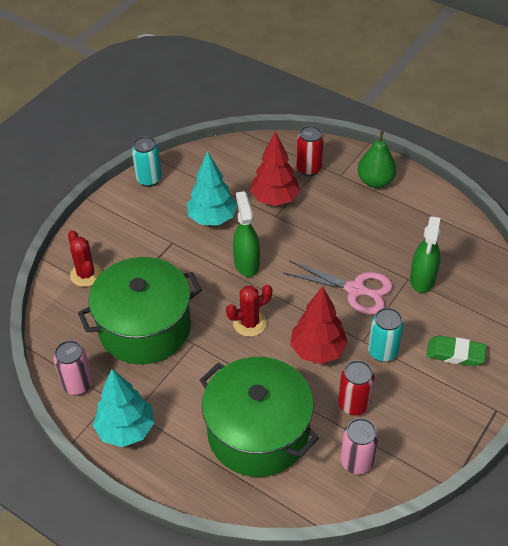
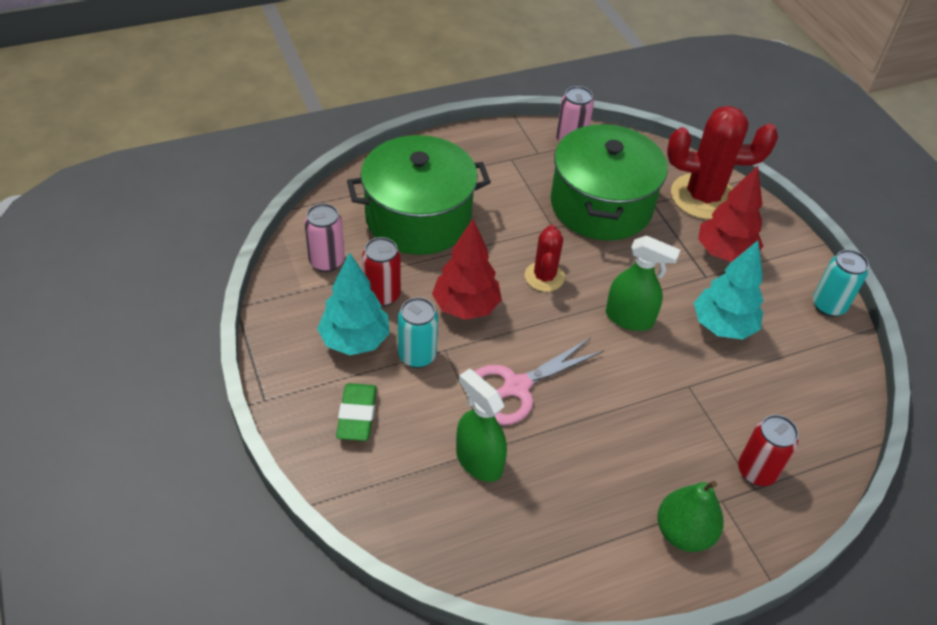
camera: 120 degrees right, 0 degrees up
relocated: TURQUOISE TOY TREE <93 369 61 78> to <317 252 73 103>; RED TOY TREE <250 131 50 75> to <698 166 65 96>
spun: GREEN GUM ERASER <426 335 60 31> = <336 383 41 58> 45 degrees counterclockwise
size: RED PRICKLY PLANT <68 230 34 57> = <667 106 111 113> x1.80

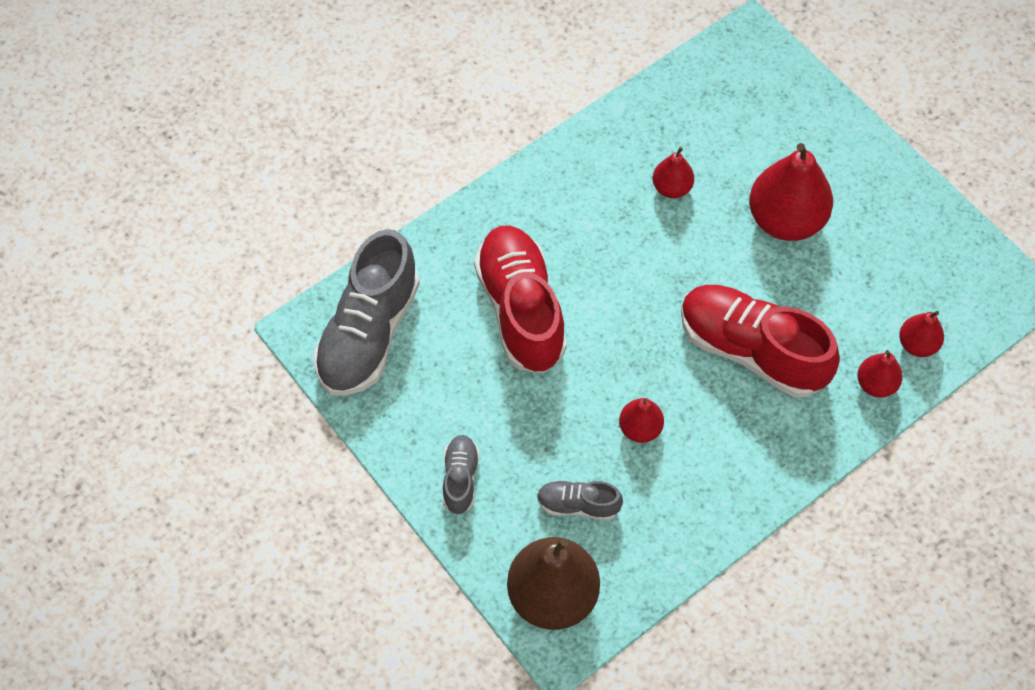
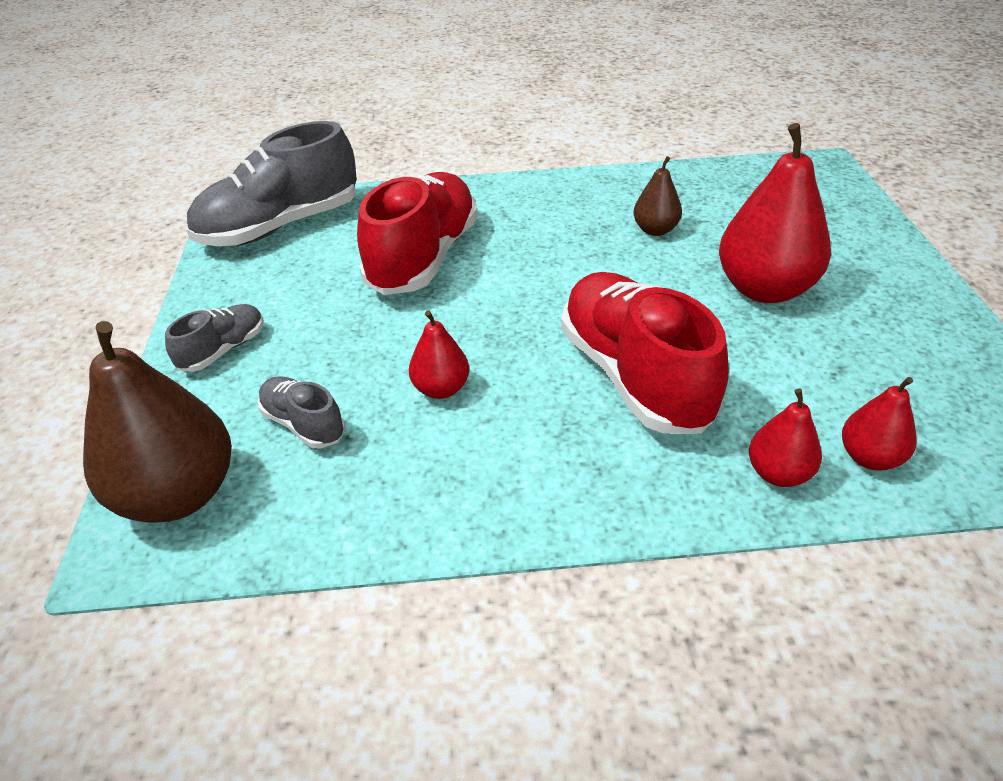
camera: 35 degrees right, 20 degrees down
colour: RED PEAR <653 147 41 51> to RUSSET PEAR <633 156 49 80>

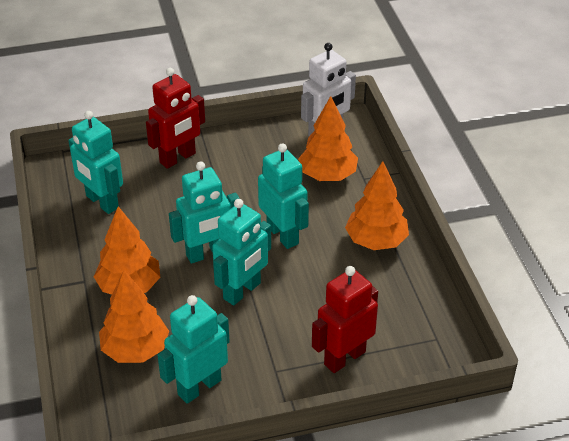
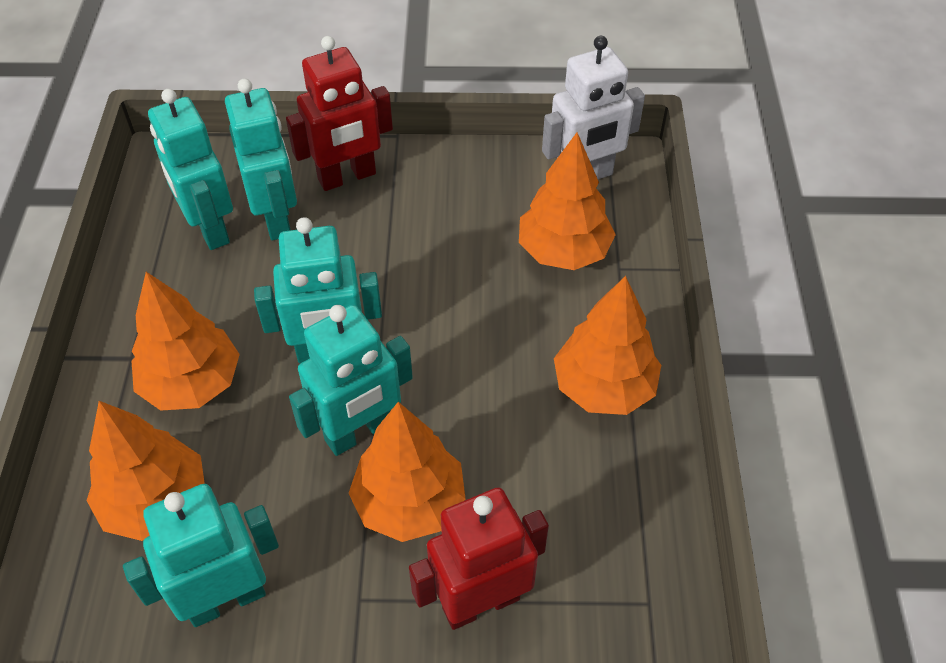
camera: 15 degrees right, 10 degrees up
appeared: ORANGE-COLOURED TOY TREE <349 402 117 140>
relocated: TURQUOISE TOY ROBOT <258 143 51 106> to <225 79 72 161>

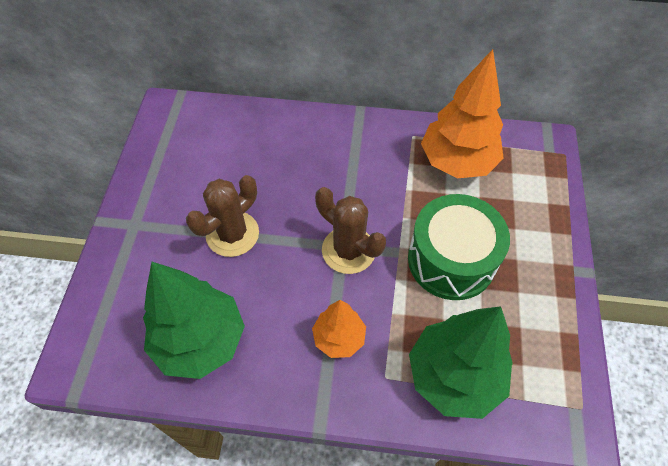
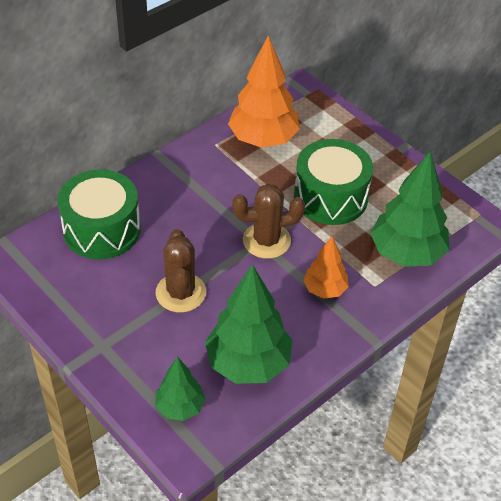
camera: 50 degrees left, 10 degrees down
appeared: GREEN TOY DRUM <57 169 84 90>; GREEN TOY TREE <155 357 50 64>

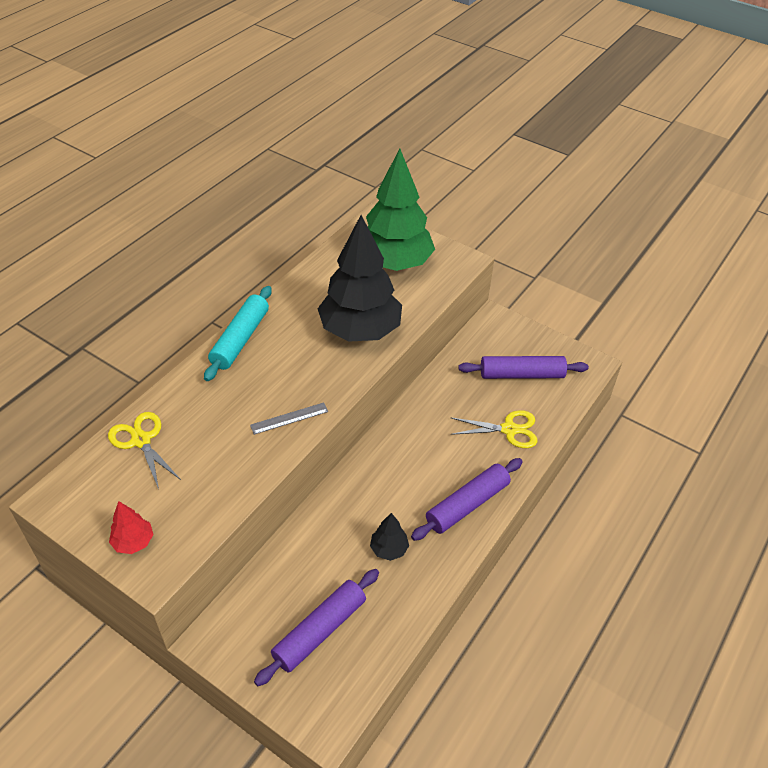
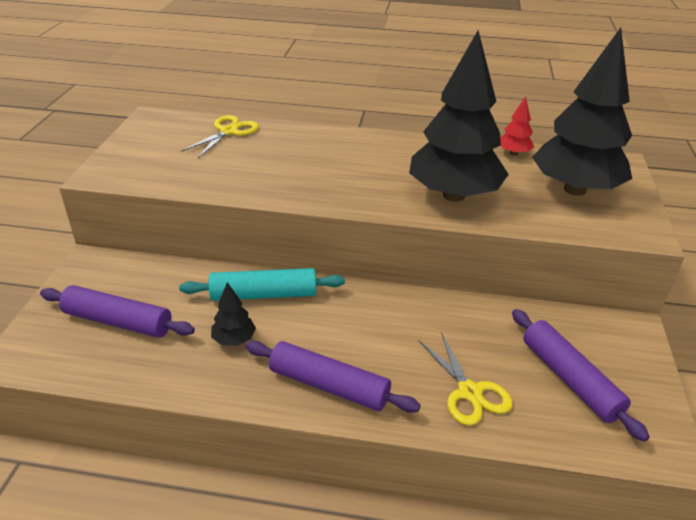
camera: 65 degrees right, 10 degrees down
missing: ASH-GREY MEASURING STICK <250 402 78 33>
relocated: RED TOY TREE <109 501 45 53> to <500 96 34 60>; TURQUOISE DOUGH ROLLER <204 286 68 95> to <179 268 166 33>
colour: GREEN TOY TREE <366 149 69 122> to BLACK TOY TREE <532 27 100 169>

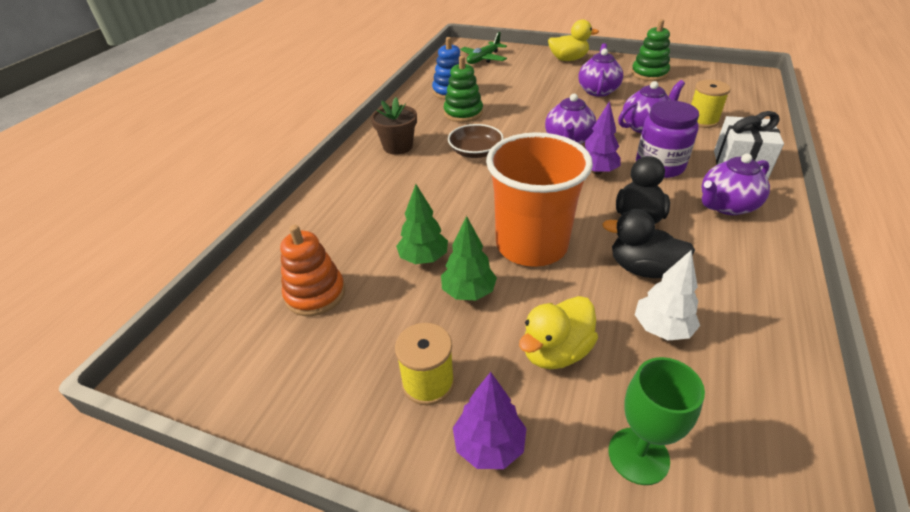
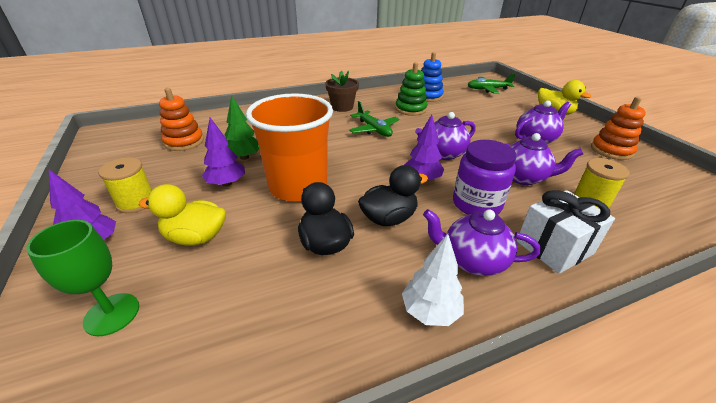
camera: 45 degrees right, 5 degrees down
relocated: WHITE TOY TREE <635 251 65 89> to <402 234 62 92>
exchanged: RUSSET DEEP DISH <448 124 56 34> to GREEN AEROPLANE <349 101 51 36>
colour: GREEN TOY TREE <441 216 56 84> to ROYAL PURPLE TOY TREE <202 118 43 69>; GREEN STACKING RINGS <631 19 39 62> to ORANGE-COLOURED STACKING RINGS <591 97 55 63>

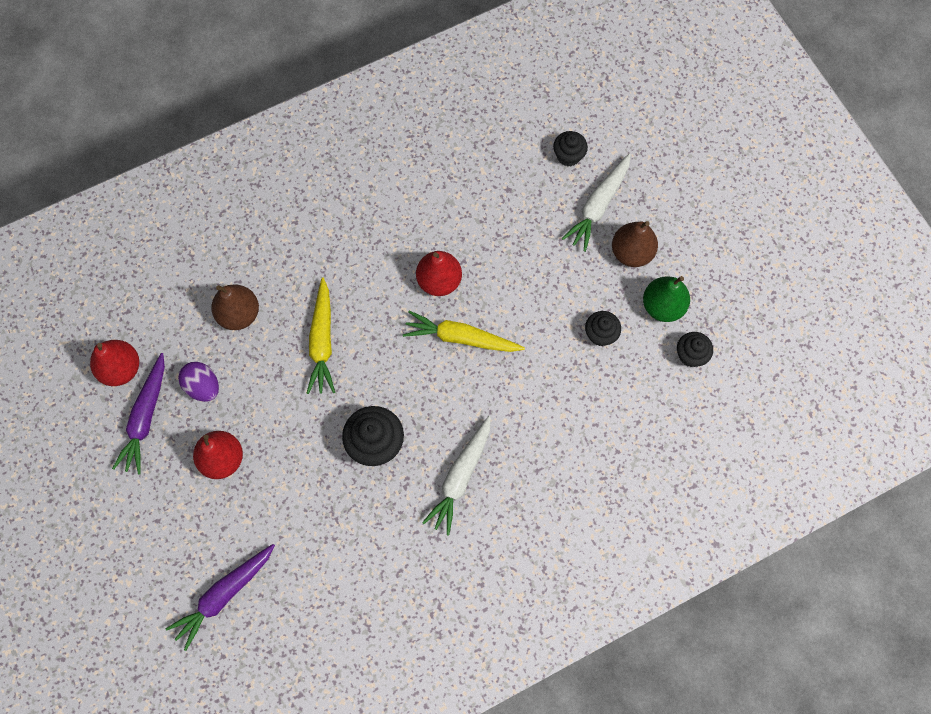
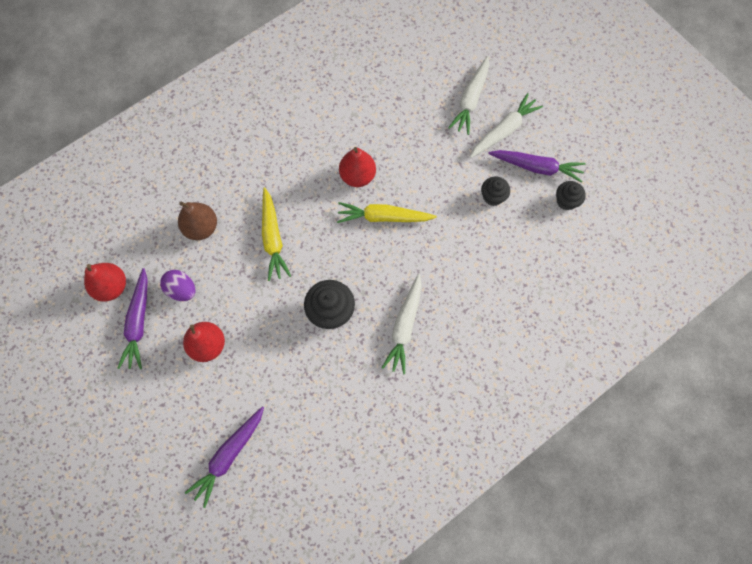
camera: 10 degrees left, 0 degrees up
missing: BLACK MUFFIN <553 131 35 35>
exchanged: RUSSET PEAR <612 221 46 46> to WHITE TOY CARROT <470 93 73 65>; GREEN PEAR <643 276 47 46> to ROYAL PURPLE TOY CARROT <488 150 97 33>

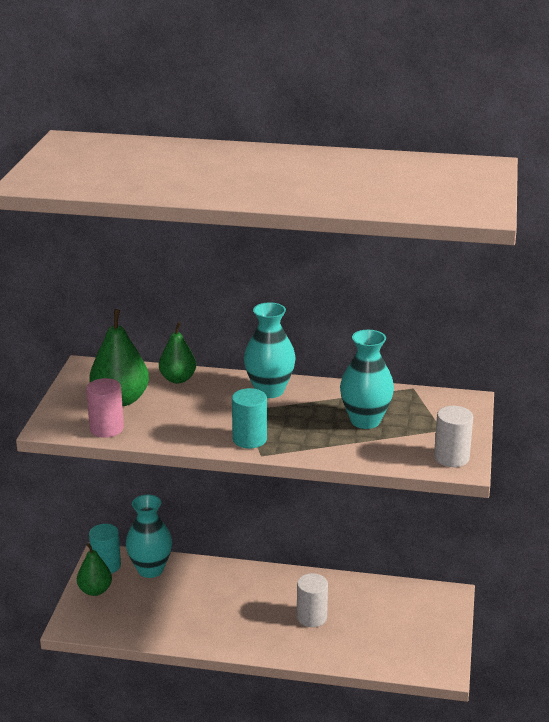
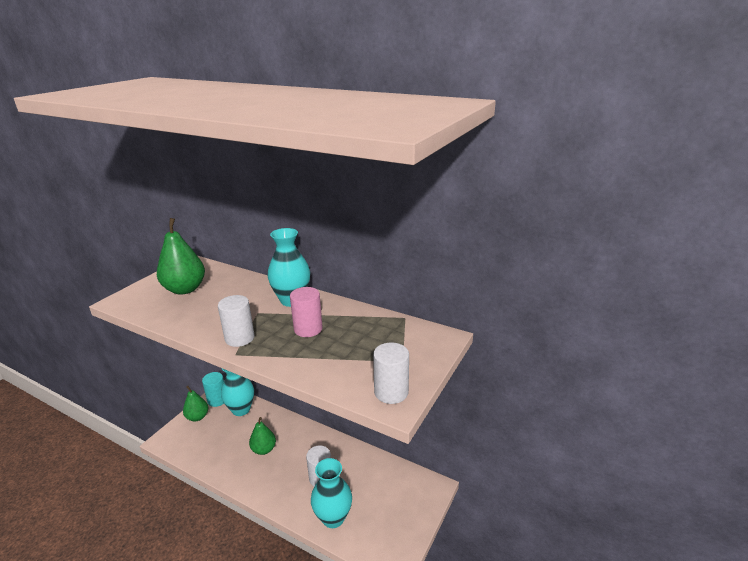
camera: 20 degrees right, 0 degrees up
relocated: PINK CYLINDER <86 378 38 60> to <290 287 33 50>; GREEN PEAR <159 322 37 61> to <249 417 27 38>; TURQUOISE FLOWER VASE <340 330 54 99> to <311 458 41 70>
colour: TURQUOISE CYLINDER <232 388 35 60> to WHITE CYLINDER <218 295 37 52>

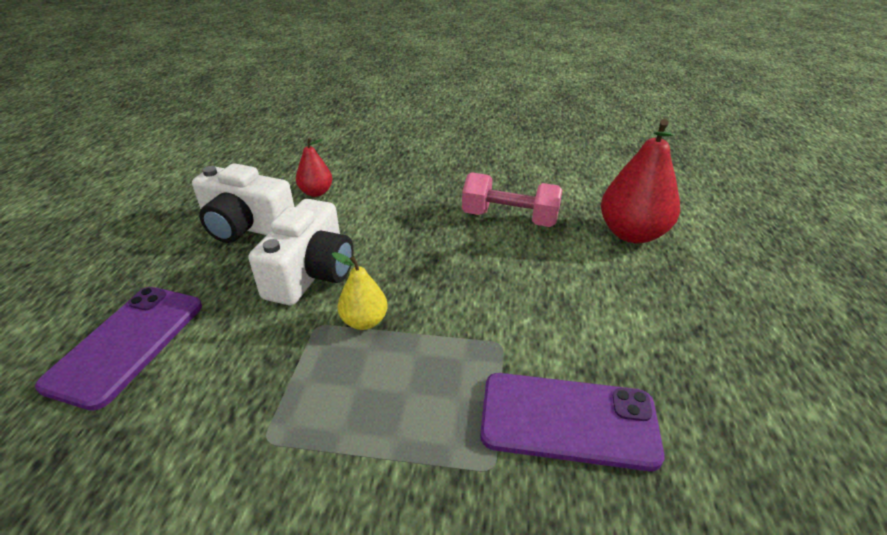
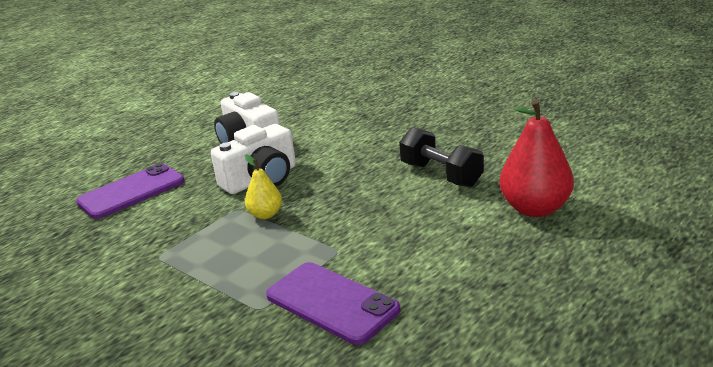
camera: 35 degrees right, 10 degrees down
missing: RED PEAR <296 137 37 60>
colour: PINK FREE WEIGHT <462 172 101 55> to BLACK FREE WEIGHT <399 127 85 60>

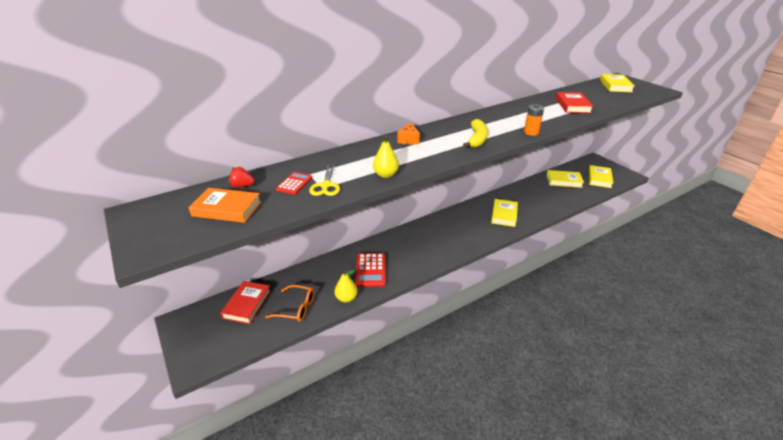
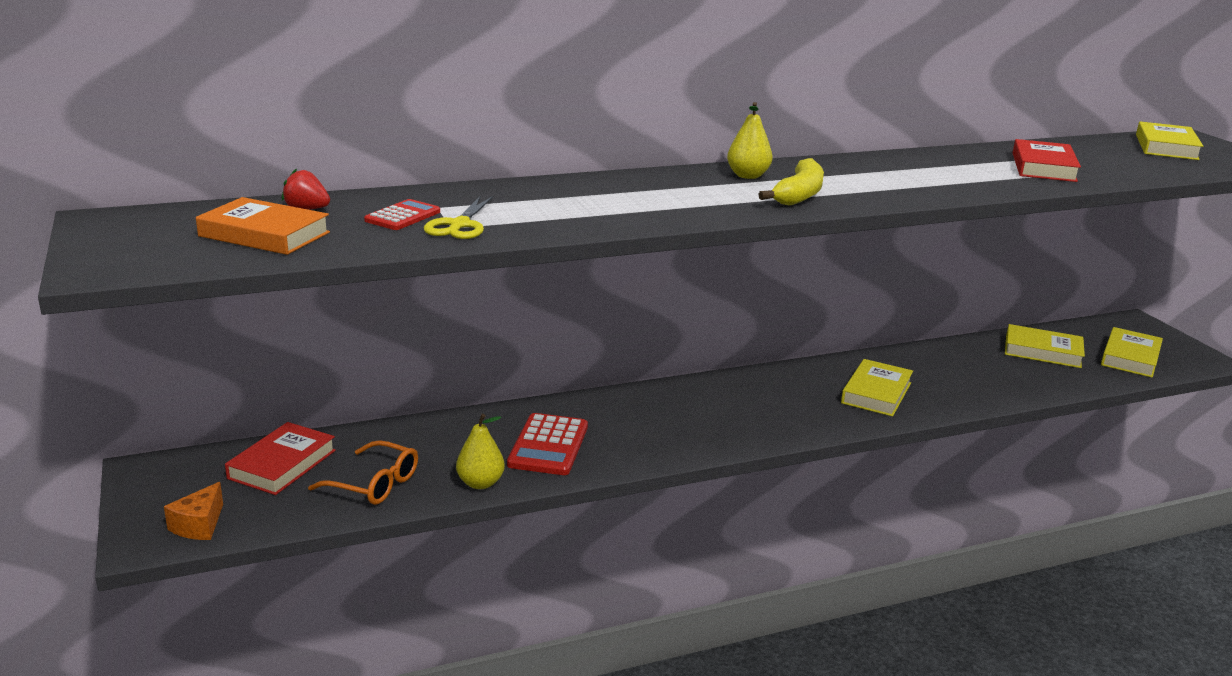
camera: 10 degrees right, 10 degrees down
missing: ORANGE-COLOURED BATTERY <524 104 20 32>
relocated: BRIGHT YELLOW PEAR <373 136 26 42> to <727 102 46 77>; ORANGE-COLOURED CHEESE WEDGE <398 122 22 23> to <164 482 59 58>

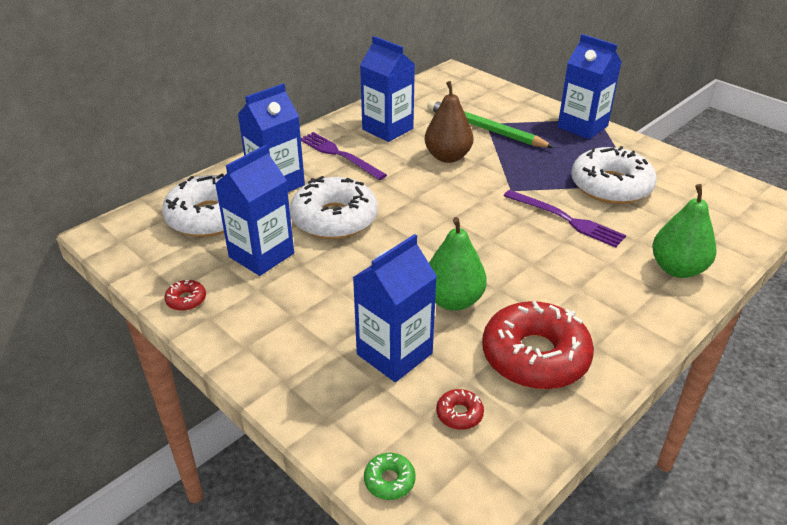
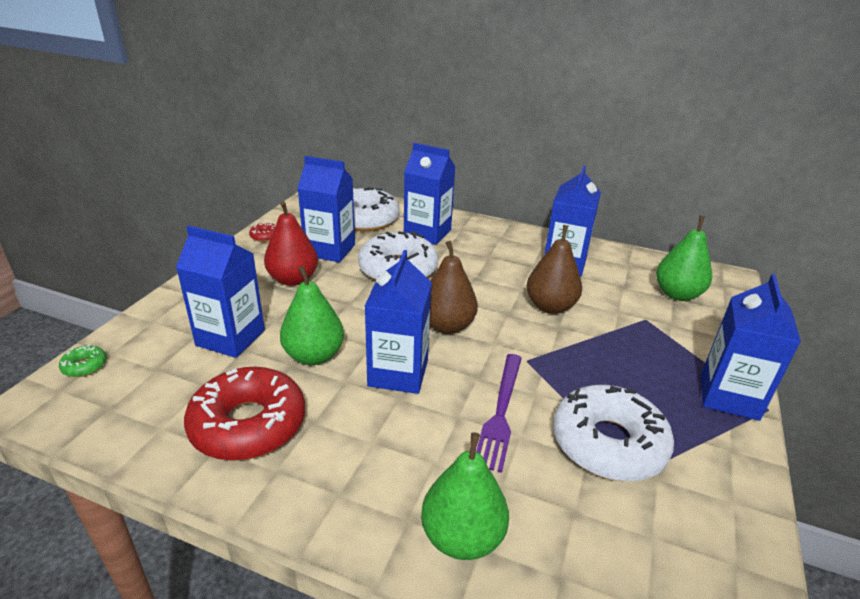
camera: 65 degrees right, 5 degrees down
missing: ROYAL PURPLE FORK <301 132 86 48>; GREEN WOODEN PENCIL <427 100 127 48>; RED DONUT <436 389 48 41>
appeared: RED PEAR <264 201 54 85>; ROYAL BLUE JUICE CARTON <365 250 67 144>; RUSSET PEAR <430 241 48 93>; GREEN PEAR <656 216 56 85>

